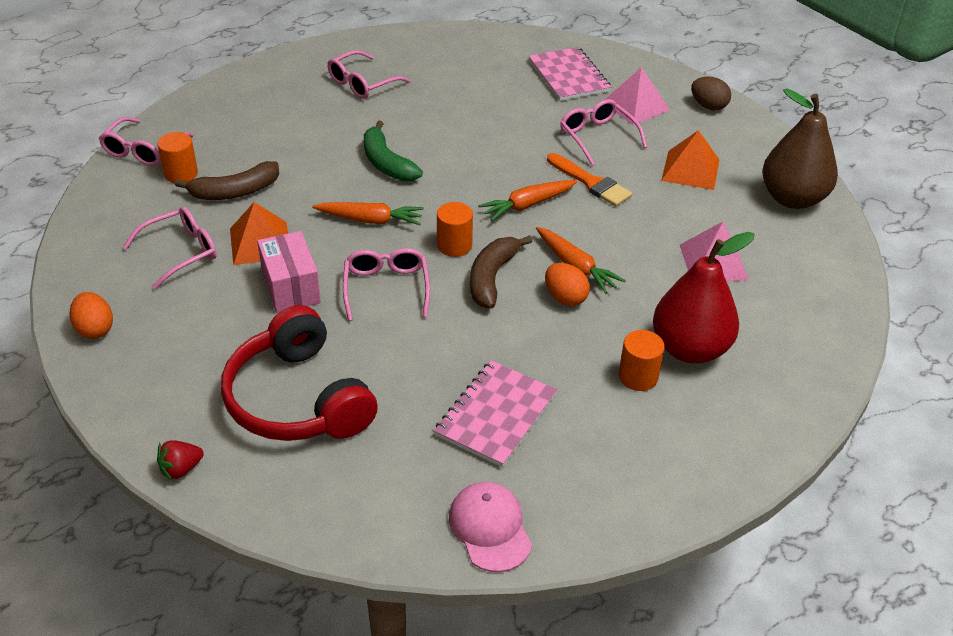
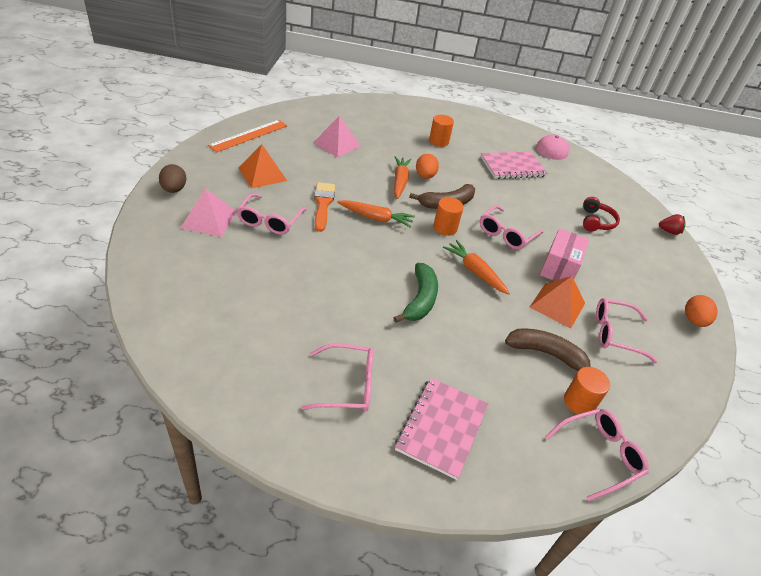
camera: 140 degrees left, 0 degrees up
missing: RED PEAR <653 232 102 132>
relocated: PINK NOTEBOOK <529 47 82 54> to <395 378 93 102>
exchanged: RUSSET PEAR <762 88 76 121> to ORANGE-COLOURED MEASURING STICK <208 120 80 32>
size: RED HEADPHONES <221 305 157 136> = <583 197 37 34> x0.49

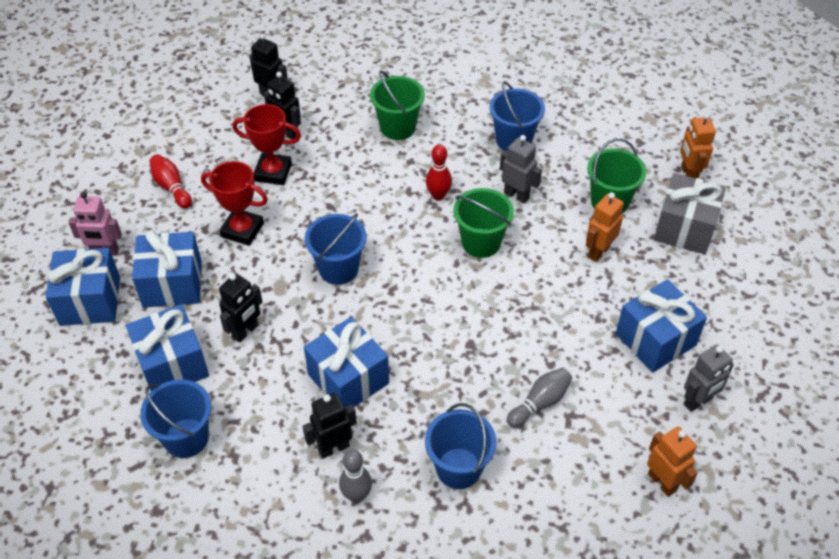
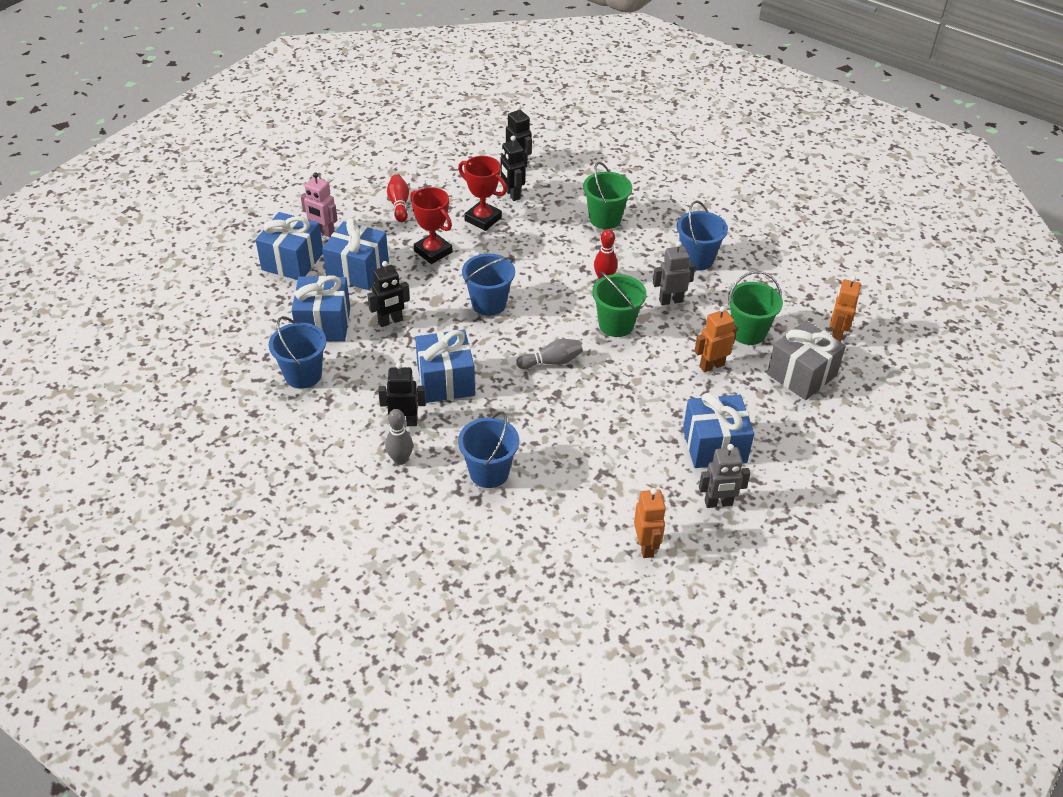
camera: 25 degrees right, 5 degrees down
relocated: ASH-GREY BOWLING PIN <507 368 65 60> to <517 339 66 30>
spun: ASH-GREY TOY ROBOT <500 135 42 69> = <653 241 42 64> 75 degrees counterclockwise

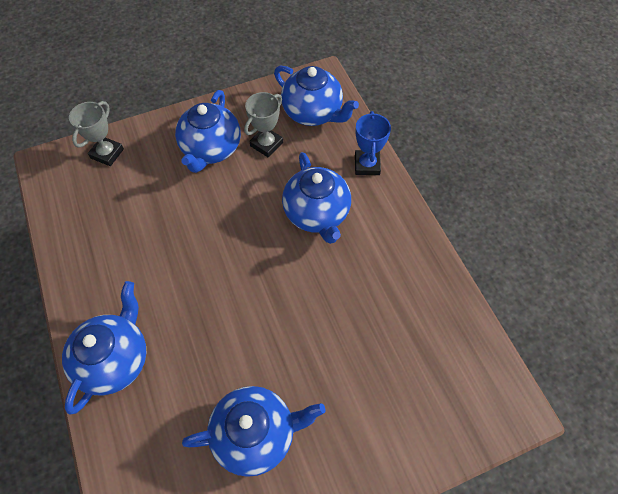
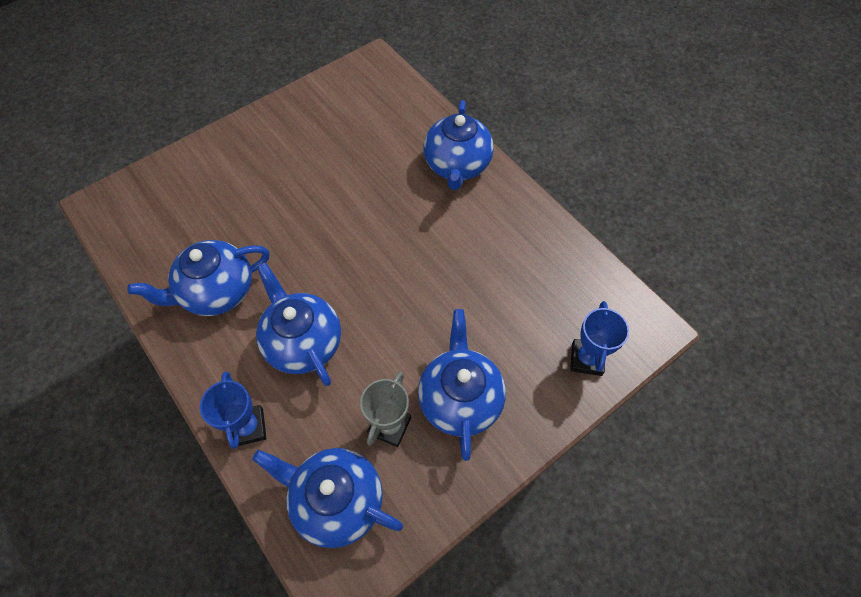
camera: 165 degrees right, 0 degrees up
relocated: ROYAL BLUE TEAPOT <182 386 144 91> to <127 240 143 76>
colour: ASH-GREY AWARD CUP <69 101 55 65> to ROYAL BLUE AWARD CUP <570 301 59 75>

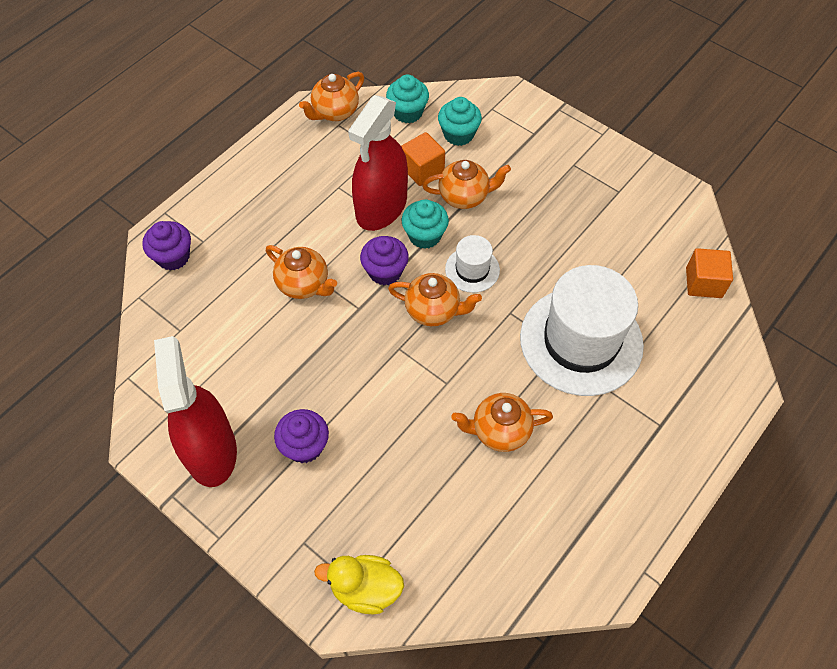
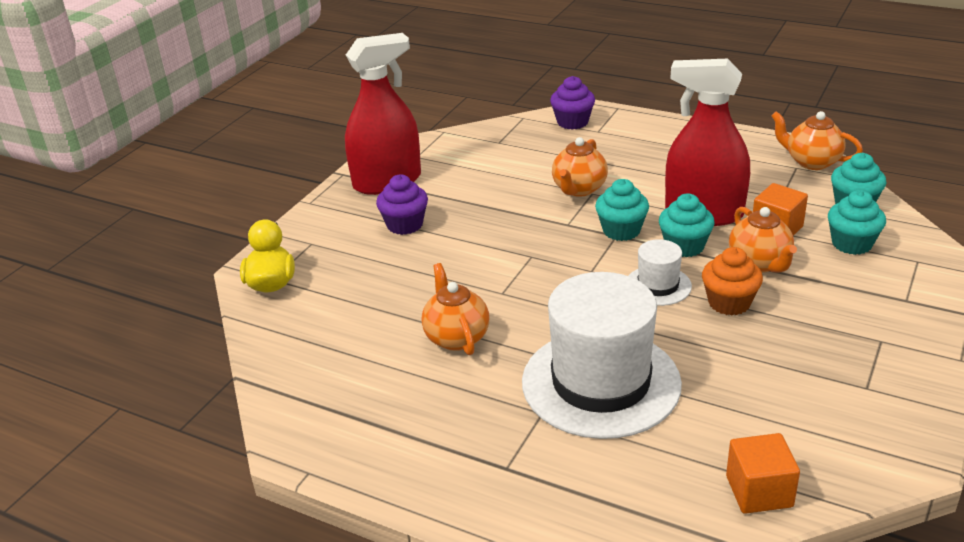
camera: 80 degrees right, 25 degrees down
missing: ORANGE-COLOURED TEAPOT <388 273 94 53>
appeared: ORANGE-COLOURED MUFFIN <702 247 61 69>
colour: ROYAL PURPLE MUFFIN <360 236 49 49> to TURQUOISE MUFFIN <595 179 54 62>

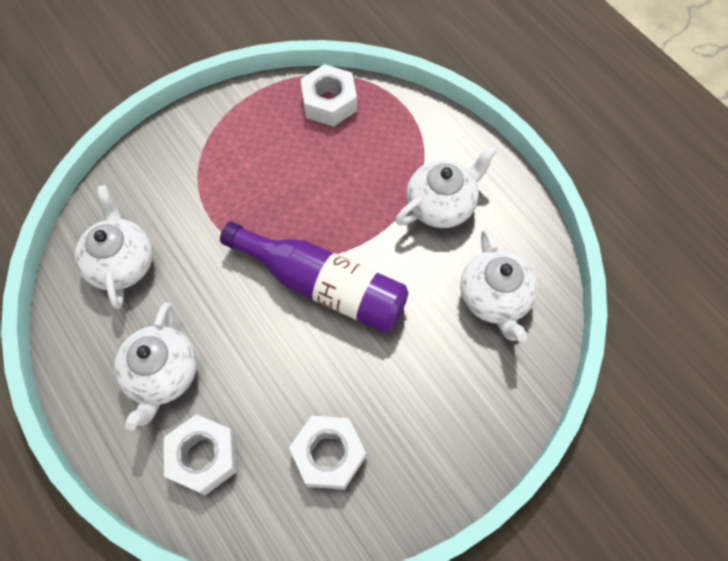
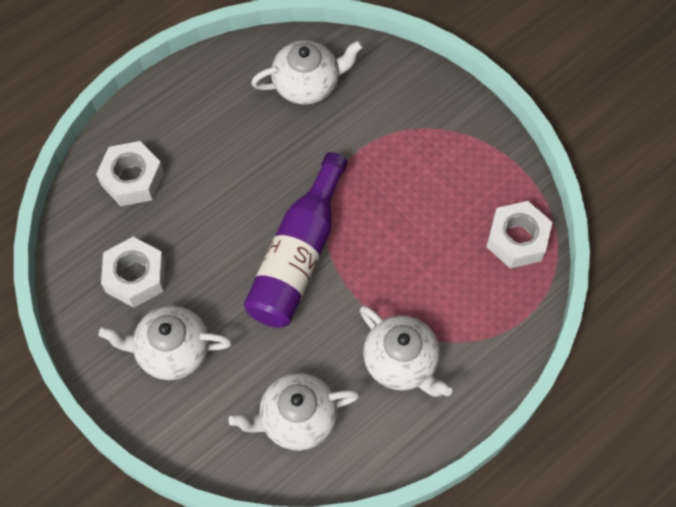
camera: 85 degrees right, 0 degrees up
relocated: WHITE TEAPOT <114 302 83 129> to <99 305 133 75>

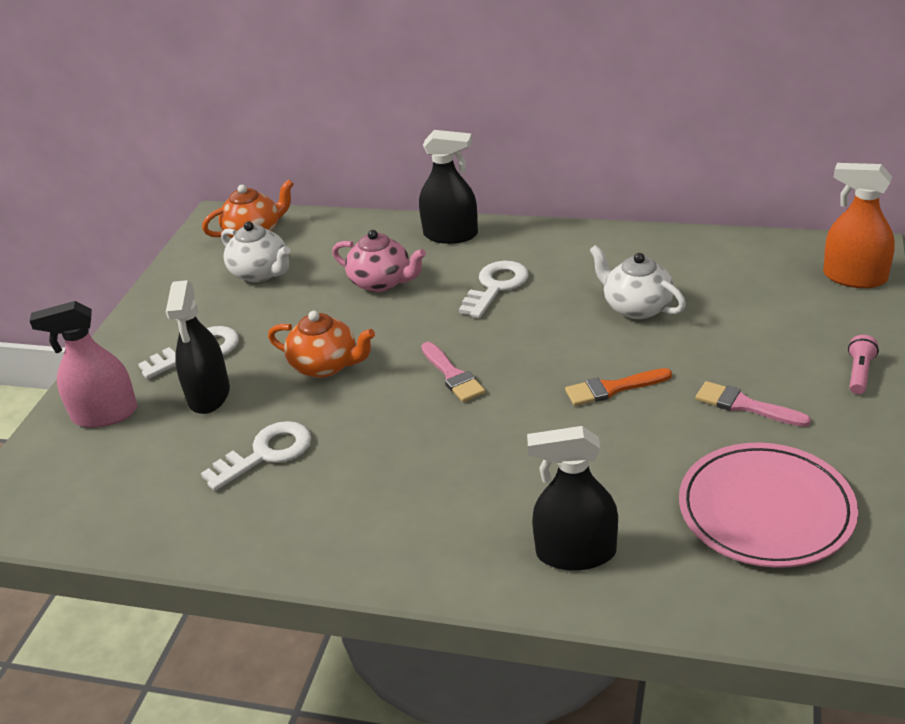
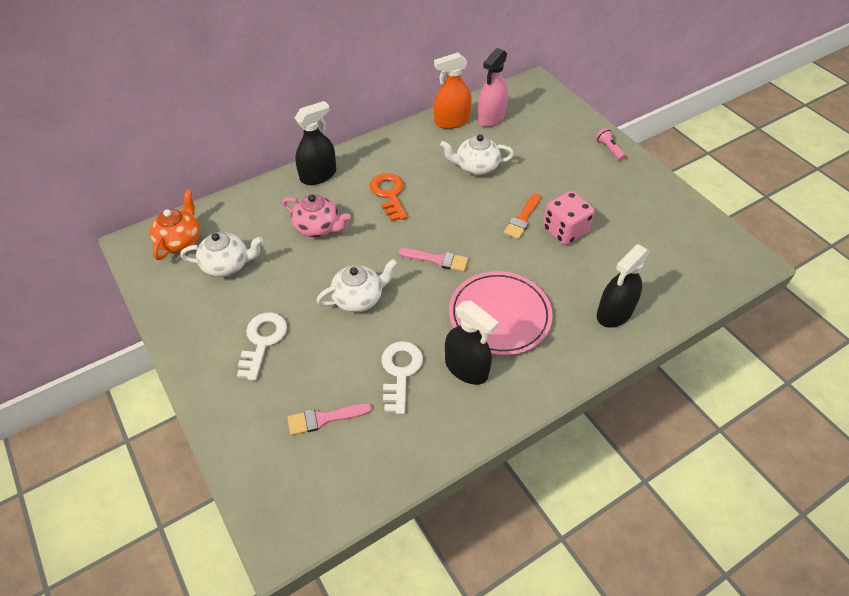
camera: 50 degrees left, 15 degrees up
appeared: PINK GAME DIE <543 191 52 54>
relocated: PINK SPRAY CLEANER <30 301 108 127> to <478 48 30 79>; BLACK SPRAY CLEANER <166 280 64 134> to <445 301 54 84>; PINK PLATE <679 443 179 125> to <449 271 104 84>; PINK PAINTBRUSH <695 381 116 46> to <287 403 85 32>; ORANGE-COLOURED SPRAY CLEANER <823 163 72 125> to <434 52 38 77>
colour: ORANGE-COLOURED TEAPOT <268 311 107 67> to WHITE TEAPOT <316 259 81 54>; WHITE DOOR KEY <459 261 69 57> to ORANGE-COLOURED DOOR KEY <370 173 37 49>
spun: PINK TEAPOT <332 230 94 62> = <282 194 69 43> 45 degrees clockwise

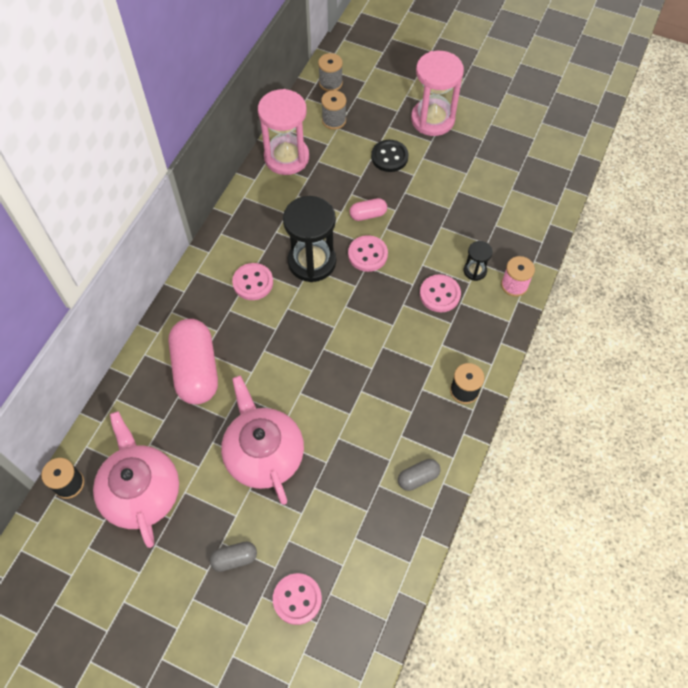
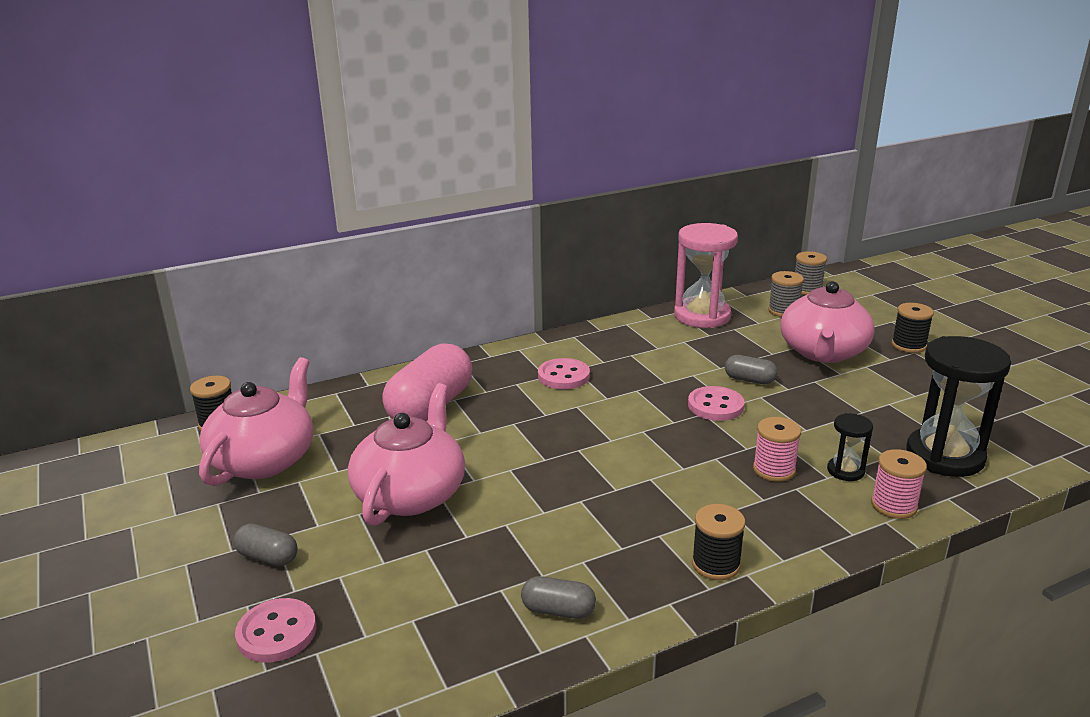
camera: 40 degrees right, 35 degrees down
relocated: BLACK SANDGLASS <283 196 53 86> to <906 336 105 141>
exchanged: BLACK BUTTON <371 140 38 32> to PINK TEAPOT <780 281 95 82>; PINK SANDGLASS <411 51 53 85> to BLACK SPOOL <892 303 42 50>; PINK BUTTON <420 274 41 38> to PINK SPOOL <753 417 48 65>
colour: PINK PILL SHAPE <349 198 38 23> to ASH-GREY PILL SHAPE <725 355 53 29>

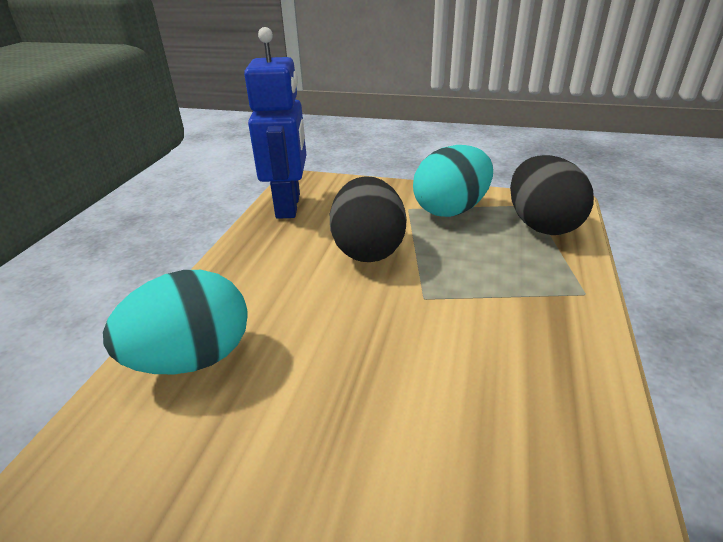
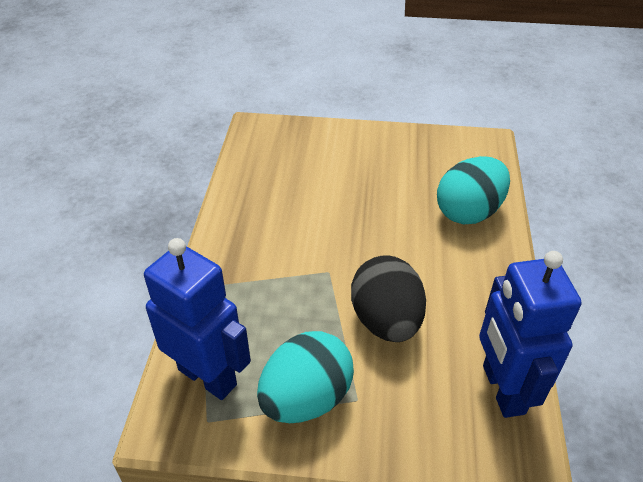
camera: 170 degrees right, 10 degrees up
exchanged: BLACK TOY EGG <510 155 84 80> to ROYAL BLUE TOY ROBOT <144 238 107 162>

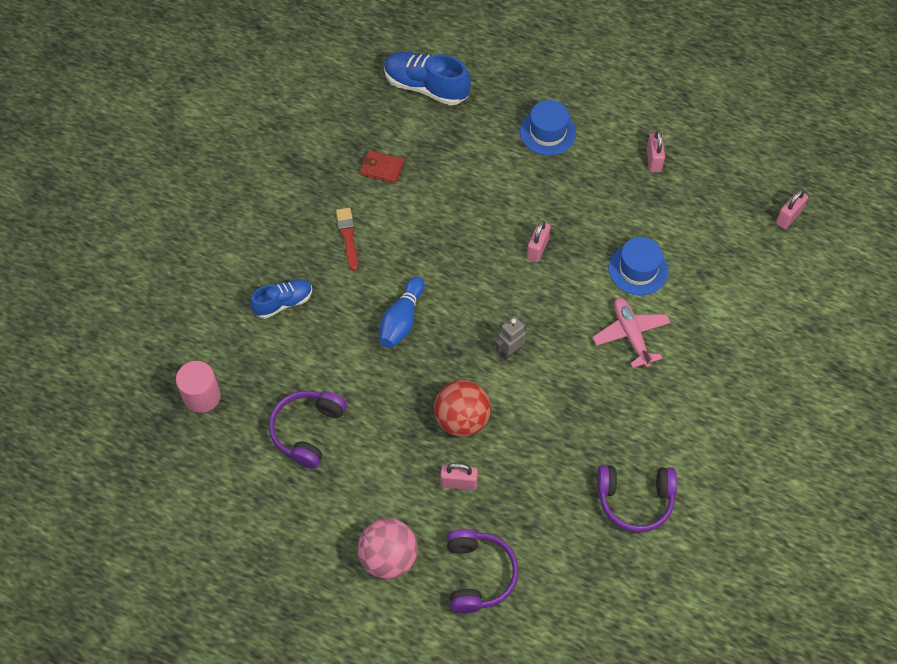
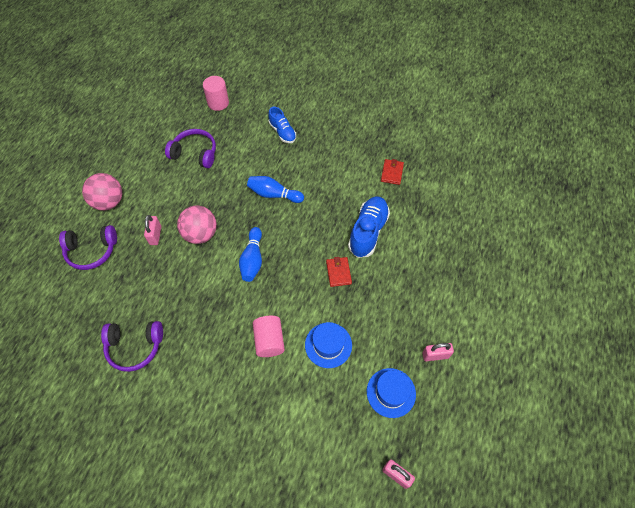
camera: 85 degrees right, 0 degrees up
missing: RED PAINTBRUSH <336 208 22 63>
relocated: ROYAL BLUE SNEAKER <384 52 87 54> to <348 196 42 62>; ROYAL BLUE TOP HAT <520 100 56 55> to <367 368 49 50>
exchanged: ASH-GREY TOY ROBOT <495 316 32 44> to ROYAL BLUE BOWLING PIN <239 227 23 55>; PINK LOCK <527 220 23 43> to RED WALLET <326 257 26 30>; PINK AEROPLANE <593 297 77 71> to PINK CYLINDER <253 316 32 41>
colour: RED SPHERE <434 380 57 57> to PINK SPHERE <177 205 40 39>
spun: ROYAL PURPLE HEADPHONES <597 465 80 68> = <101 321 62 51> 90 degrees counterclockwise

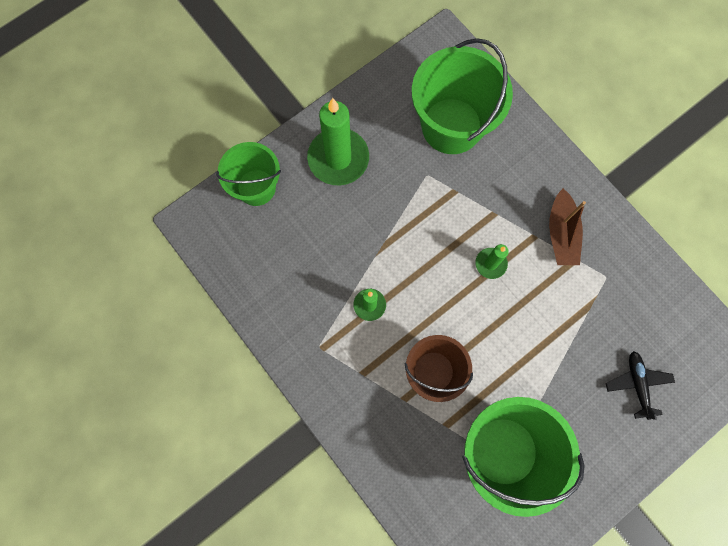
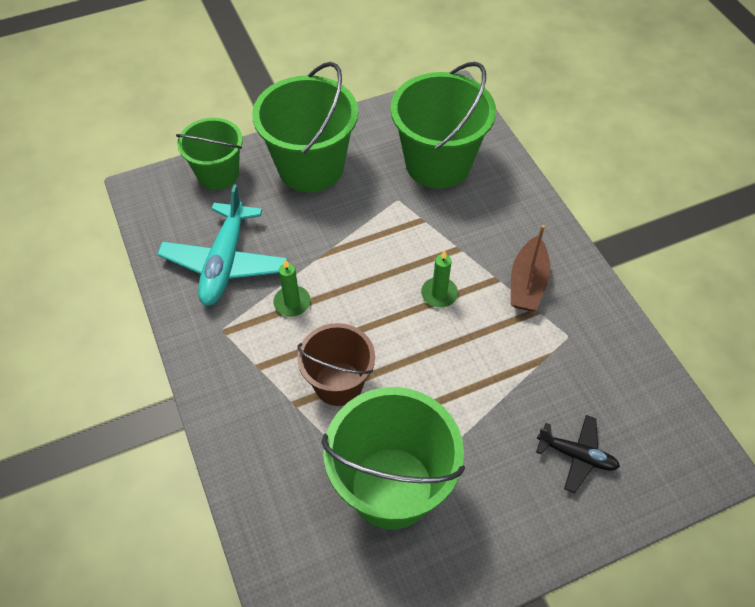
camera: 15 degrees right, 20 degrees down
appeared: TURQUOISE AEROPLANE <157 184 131 122>
exchanged: GREEN WAX CANDLE <307 98 62 87> to GREEN PAIL <252 62 106 130>
spun: BLACK AEROPLANE <606 351 69 69> = <536 415 84 78> 105 degrees clockwise

